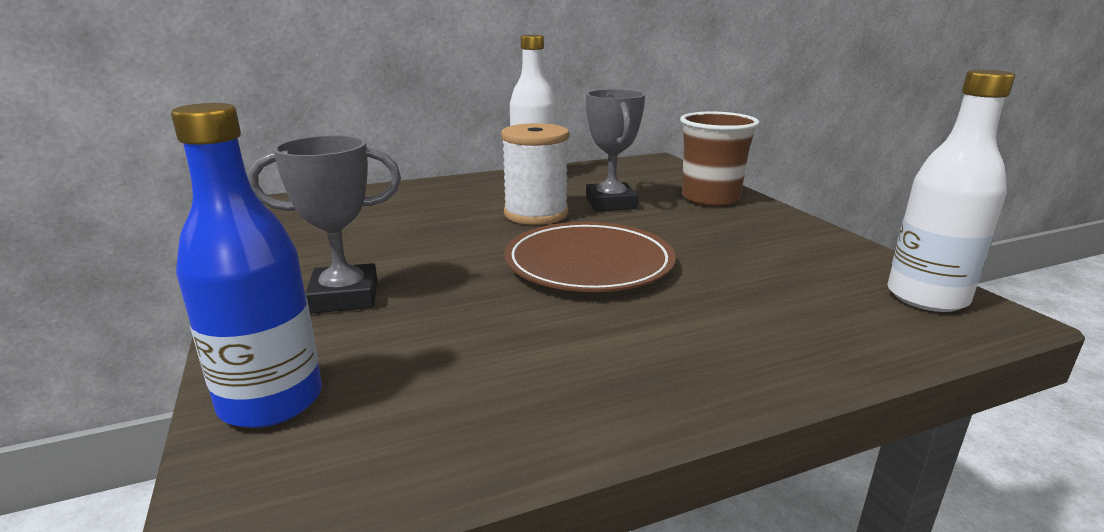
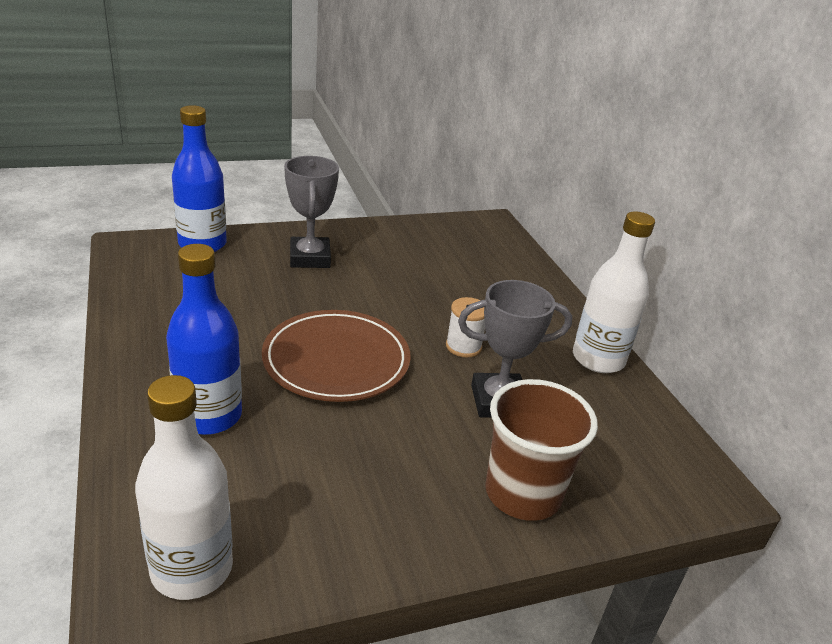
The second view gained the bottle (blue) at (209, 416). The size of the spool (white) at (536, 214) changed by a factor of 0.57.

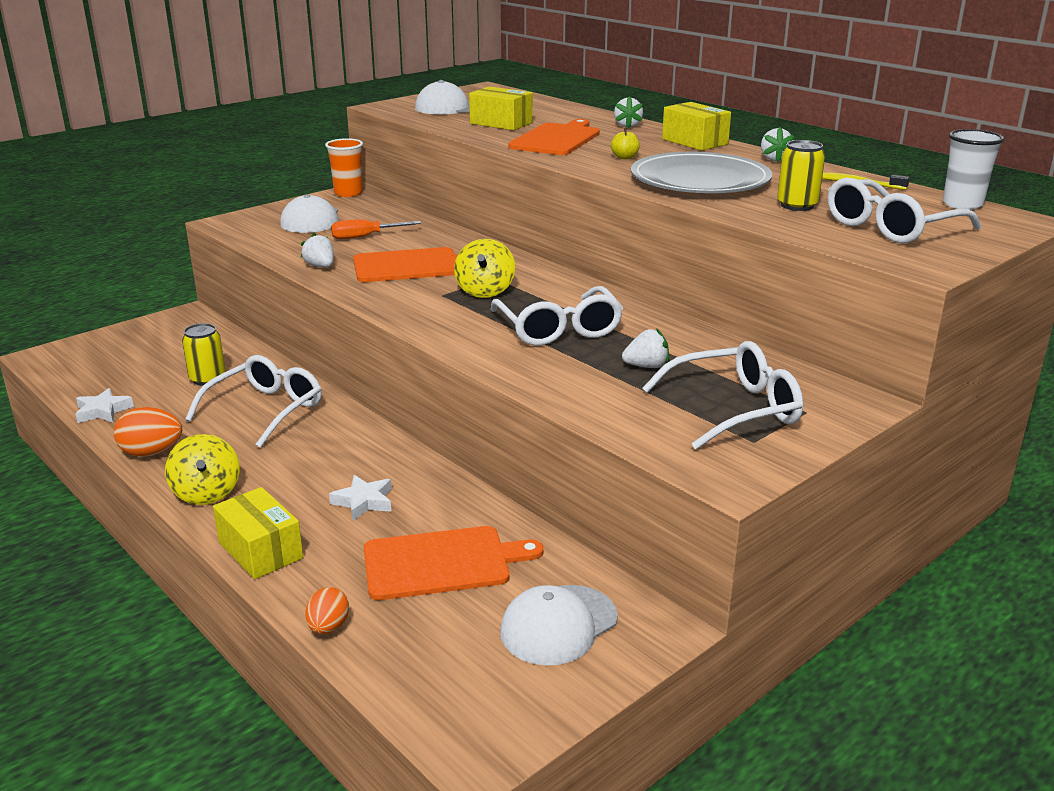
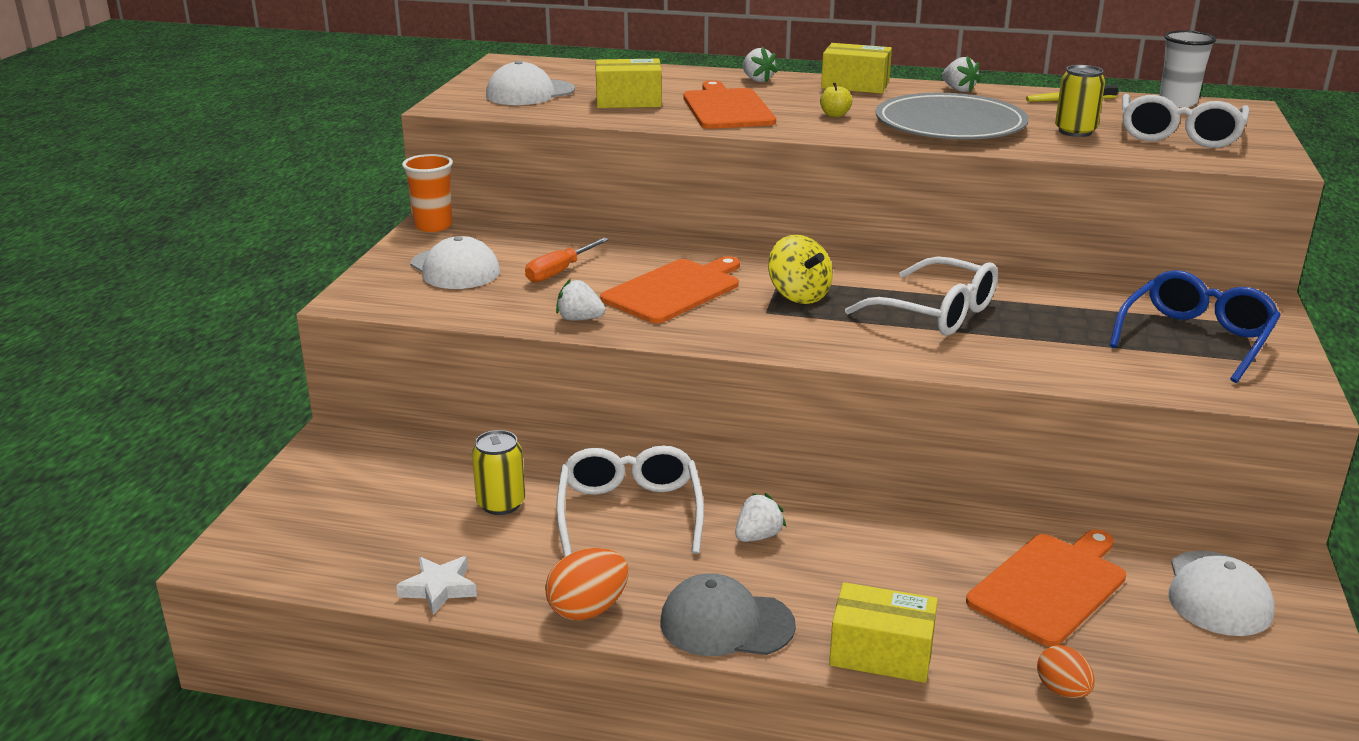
The second view lost the star (white) at (364, 502). The strawberry (white) ended up elsewhere, having gone from (646, 366) to (758, 536). Where the spinning top (yellow) stood at (206, 493), the cap (grey) came to stand at (726, 623). What was the glasses (white) at (732, 409) turned into the glasses (blue) at (1195, 339).

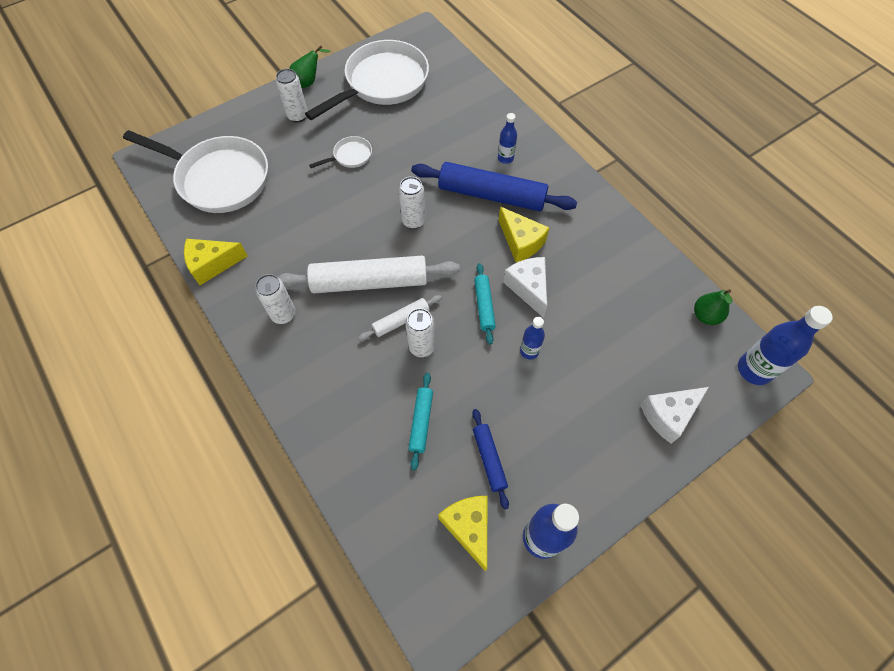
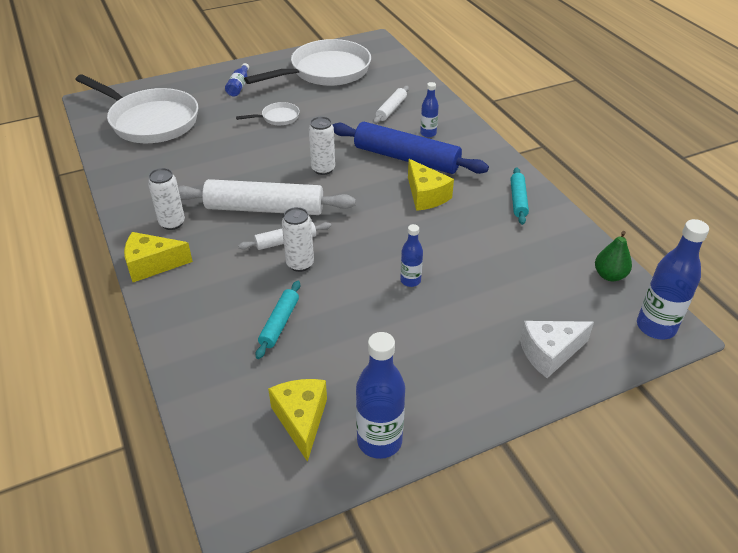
The second view lost the pear (green) at (309, 82). The second view lost the rolling pin (blue) at (489, 459). The second view lost the cheese (white) at (528, 288). The second view gained the rolling pin (white) at (391, 109). The cheese (yellow) ended up elsewhere, having gone from (212, 264) to (152, 265). The rolling pin (turquoise) ended up elsewhere, having gone from (484, 306) to (518, 200). Where the can (white) stood at (298, 116), the bottle (blue) came to stand at (239, 86).

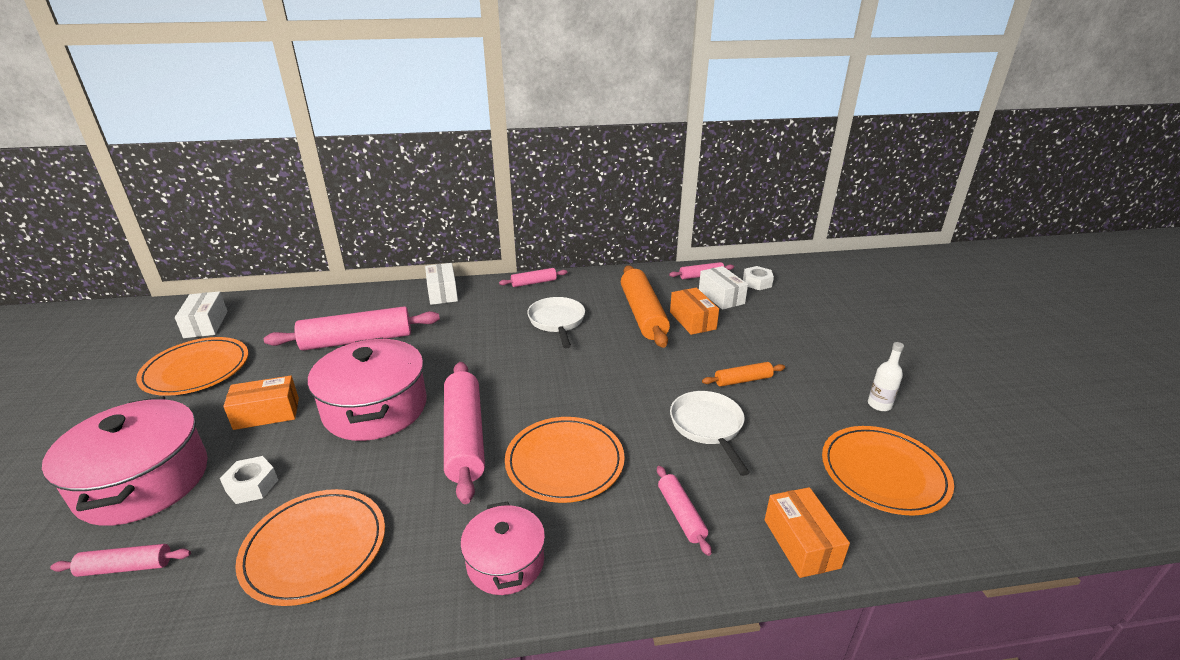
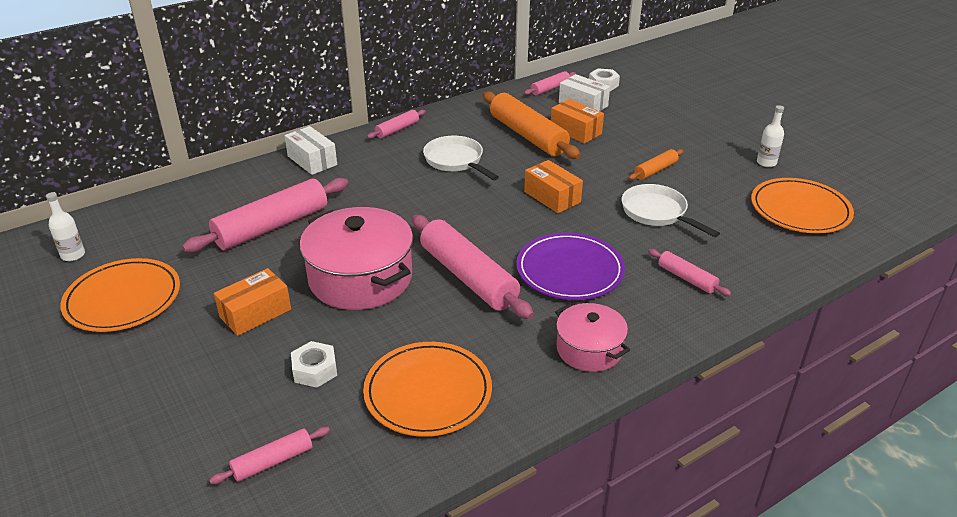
The second view lost the pot (pink) at (144, 481). The box (orange) ended up elsewhere, having gone from (801, 543) to (552, 197). Where the box (white) stood at (206, 324), the bottle (white) came to stand at (73, 255). What was the plate (orange) at (564, 462) turned into the plate (purple) at (570, 270).

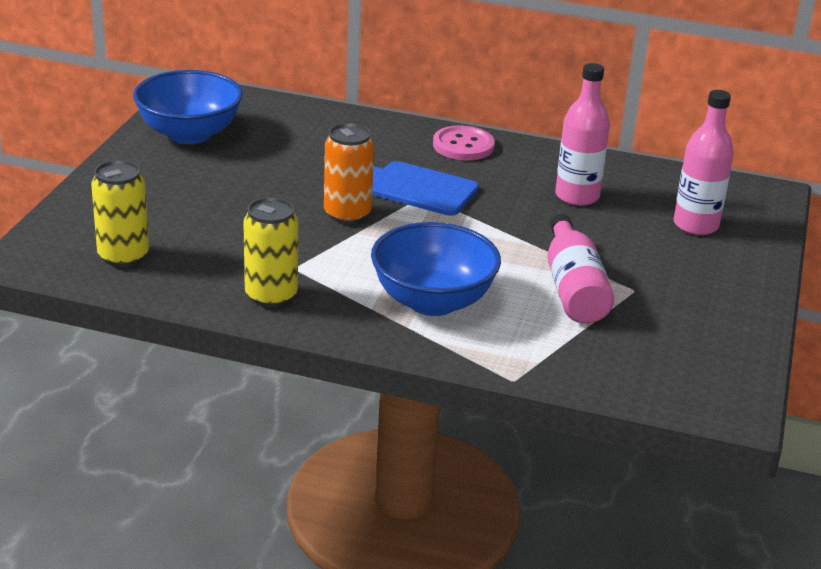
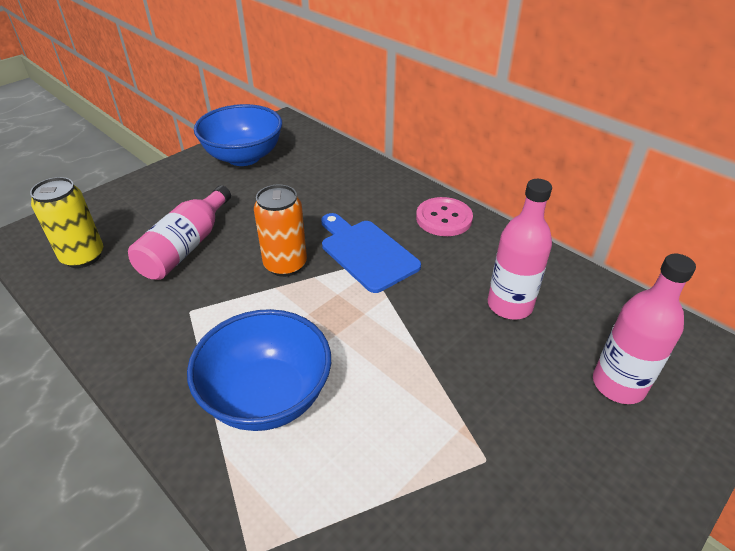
The second view lost the can (yellow) at (271, 296). The bottle (pink) ended up elsewhere, having gone from (573, 288) to (186, 247).

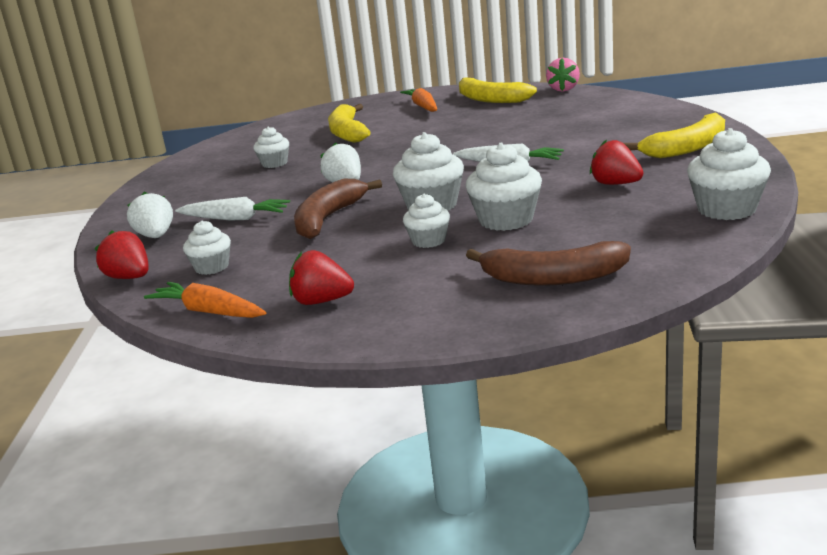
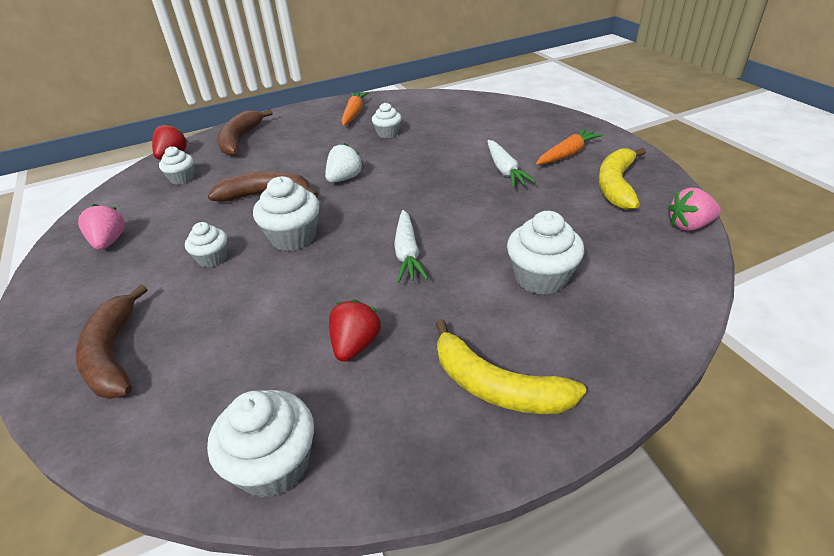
The second view lost the banana (yellow) at (347, 133). The carrot (orange) ended up elsewhere, having gone from (208, 311) to (354, 113). The carrot (white) ended up elsewhere, having gone from (235, 219) to (505, 170). The cupcake (white) ended up elsewhere, having gone from (506, 220) to (541, 277). Where the strawberry (white) stood at (156, 236), the banana (brown) came to stand at (240, 140). What was the strawberry (red) at (321, 301) turned into the strawberry (pink) at (109, 242).

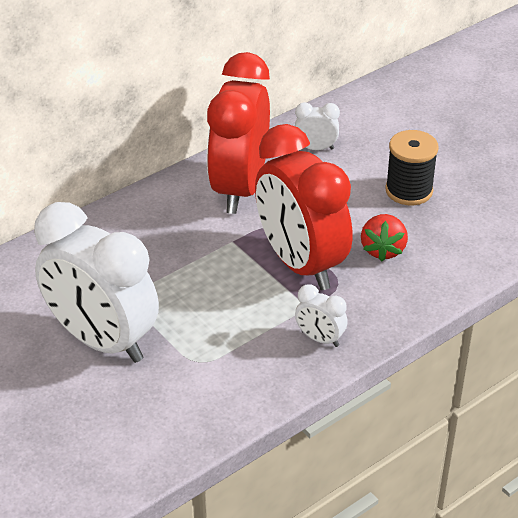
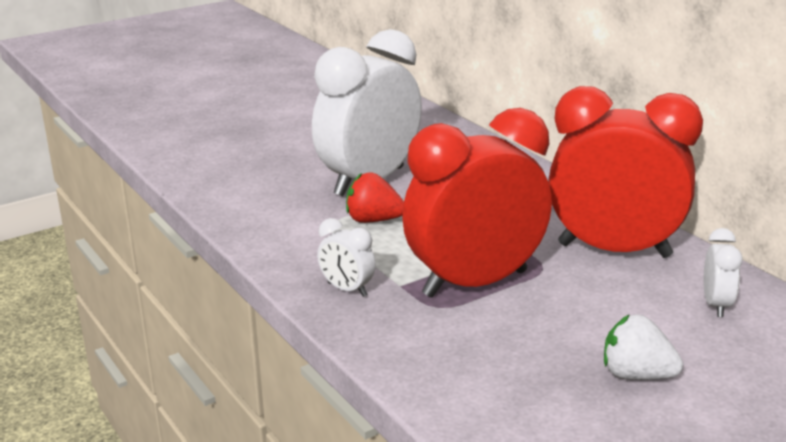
The strawberry (red) ended up elsewhere, having gone from (383, 249) to (373, 220). Where the spool (black) stood at (409, 190), the strawberry (white) came to stand at (636, 375). The clock (white) at (320, 339) ended up facing another way, 90 degrees counterclockwise from before.

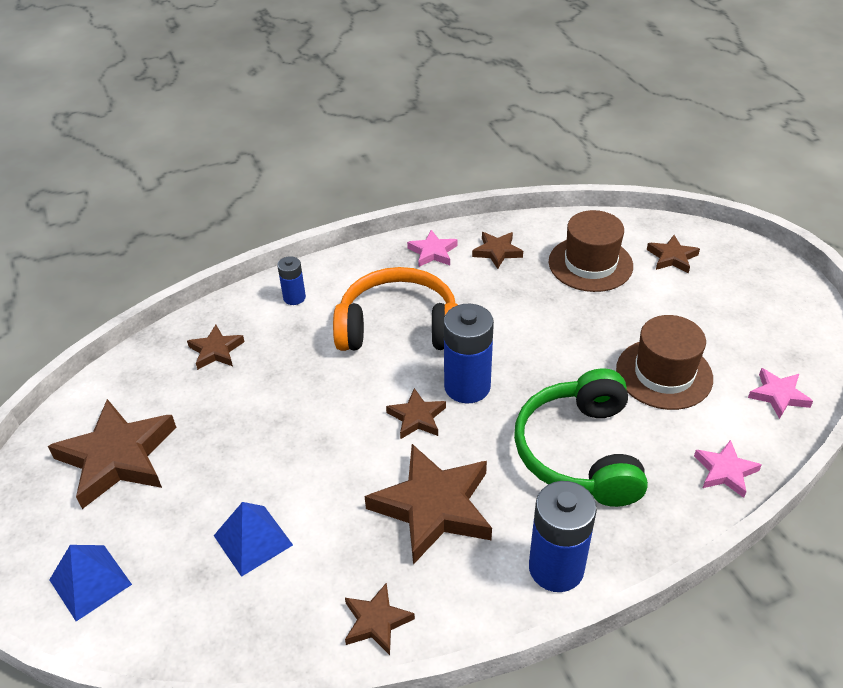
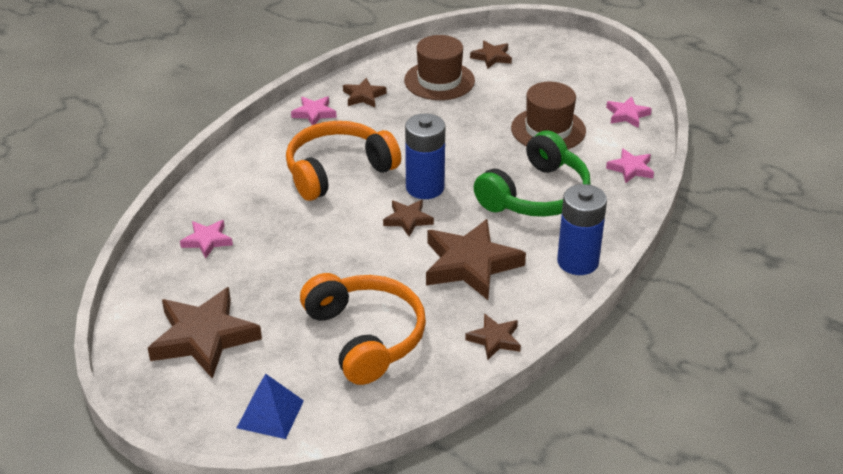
The second view lost the battery (blue) at (294, 297). Where the pyramid (blue) stood at (253, 540), the headphones (orange) came to stand at (365, 337). What was the star (brown) at (216, 350) turned into the star (pink) at (207, 241). The headphones (green) at (580, 452) ended up facing another way, 105 degrees counterclockwise from before.

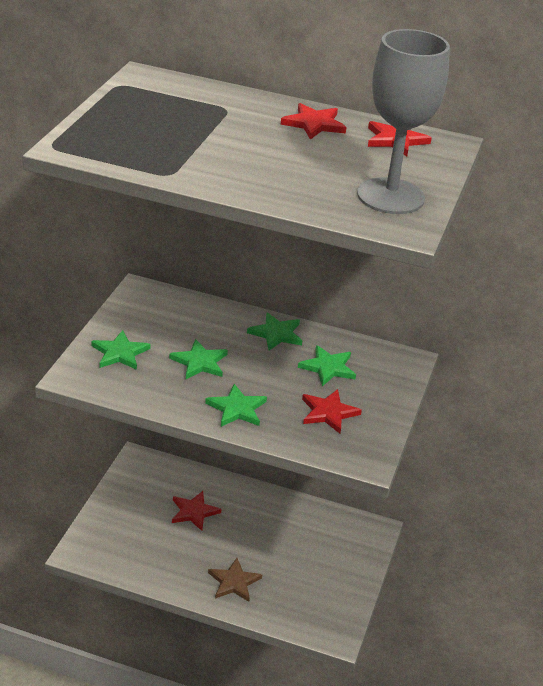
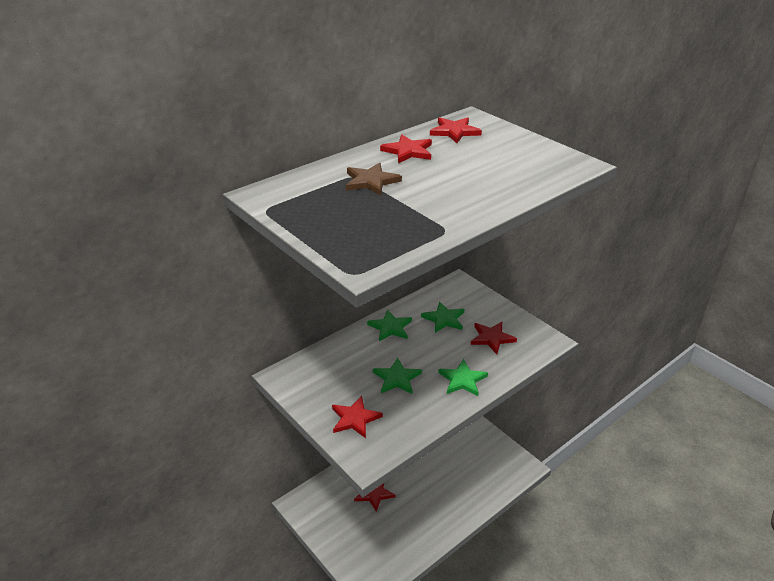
The second view lost the goblet (grey) at (390, 196). The star (brown) ended up elsewhere, having gone from (234, 582) to (371, 181). What was the star (green) at (120, 353) turned into the star (red) at (355, 418).

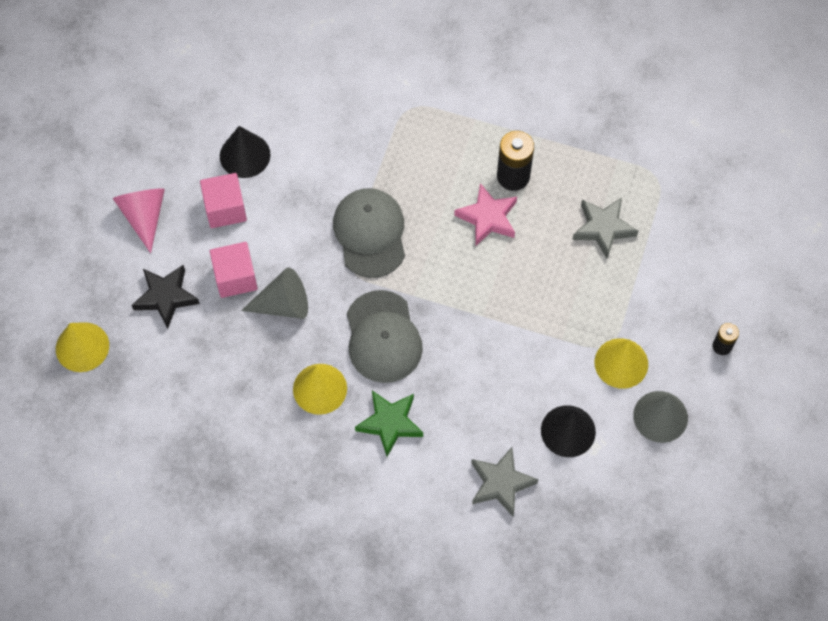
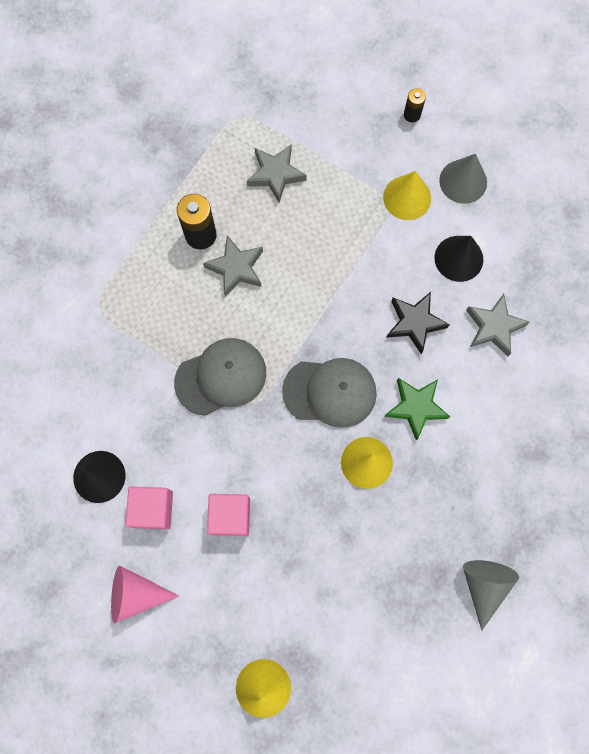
The star (black) ended up elsewhere, having gone from (166, 297) to (415, 323). The cone (grey) ended up elsewhere, having gone from (283, 304) to (484, 585). What was the star (pink) at (488, 218) turned into the star (grey) at (236, 268). The cap (grey) at (370, 233) ended up facing another way, 150 degrees clockwise from before.

